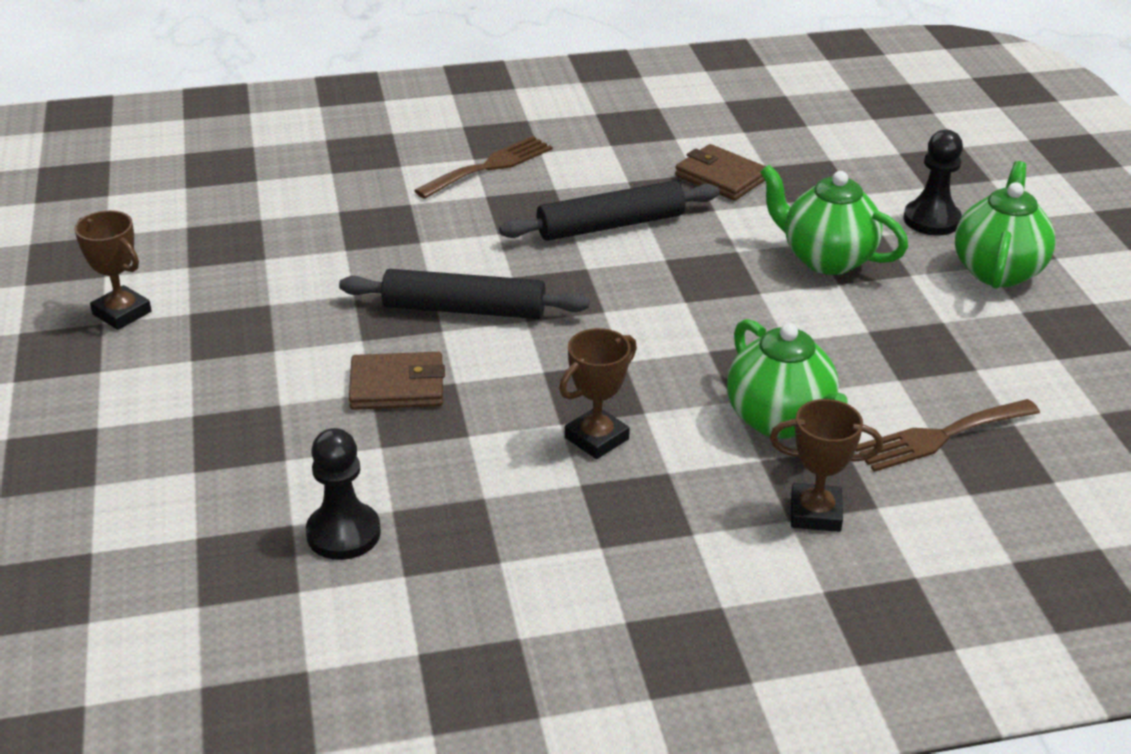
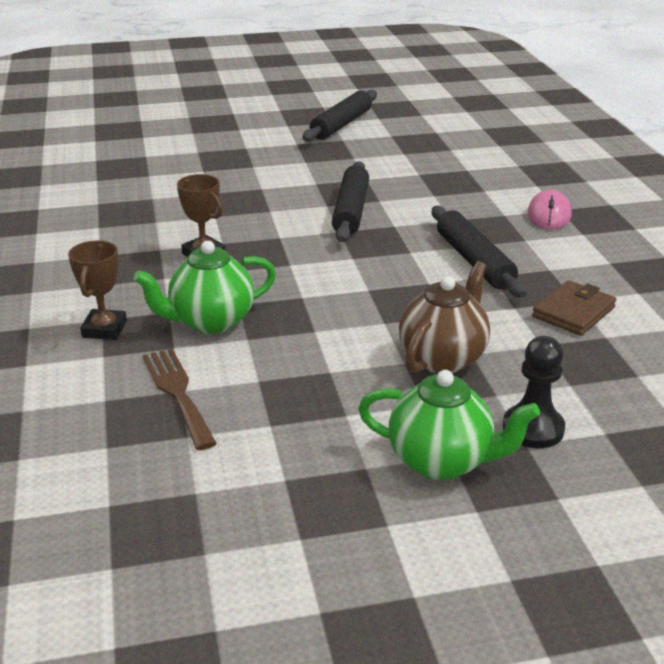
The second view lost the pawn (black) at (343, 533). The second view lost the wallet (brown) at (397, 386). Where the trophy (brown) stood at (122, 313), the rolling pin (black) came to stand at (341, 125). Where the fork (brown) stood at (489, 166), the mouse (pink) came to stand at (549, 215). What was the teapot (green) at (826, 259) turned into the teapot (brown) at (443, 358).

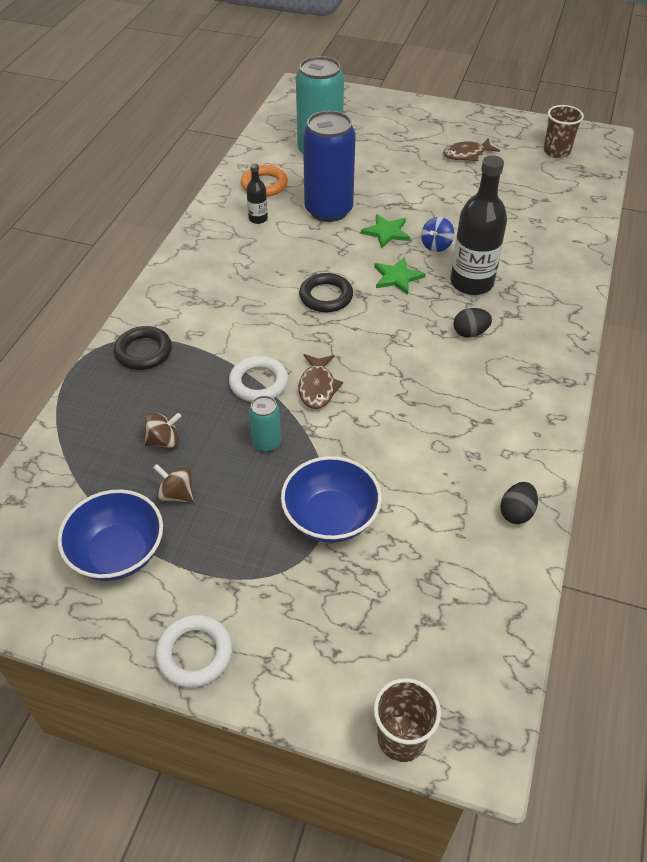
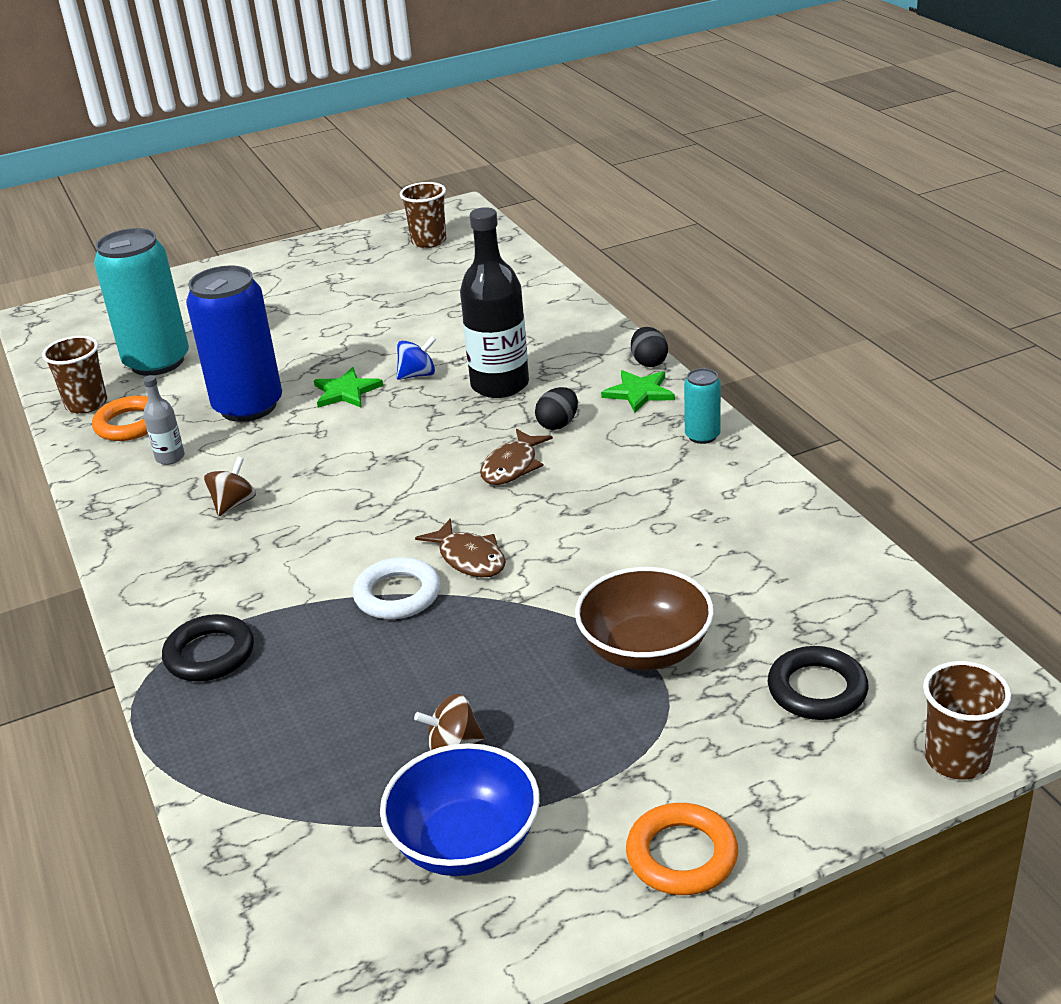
The second view gained the cup (brown) at (86, 404). The spinning top (brown) ended up elsewhere, having gone from (164, 441) to (234, 504). The can (turquoise) ended up elsewhere, having gone from (266, 442) to (702, 436). The ring (black) ended up elsewhere, having gone from (326, 296) to (817, 689). The star (green) ended up elsewhere, having gone from (397, 277) to (639, 392). The fish (brown) ended up elsewhere, having gone from (466, 154) to (512, 466). The egg (black) ended up elsewhere, having gone from (516, 512) to (649, 362). What was the ring (white) at (194, 653) turned into the ring (orange) at (681, 855). What was the bottle (black) at (258, 219) turned into the bottle (grey) at (170, 457). What was the bowl (blue) at (331, 517) turned into the bowl (brown) at (645, 650). The spinning top (blue) at (436, 245) ended up facing another way, 105 degrees counterclockwise from before.

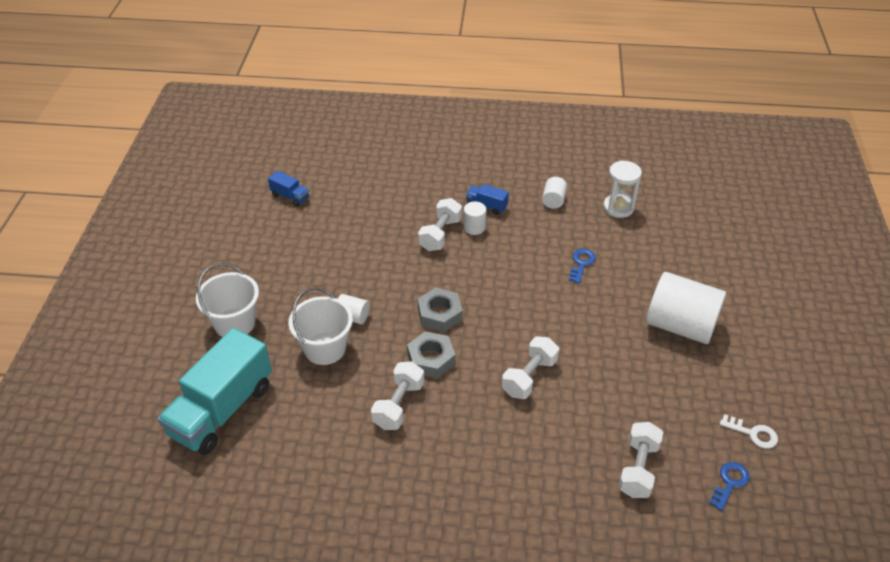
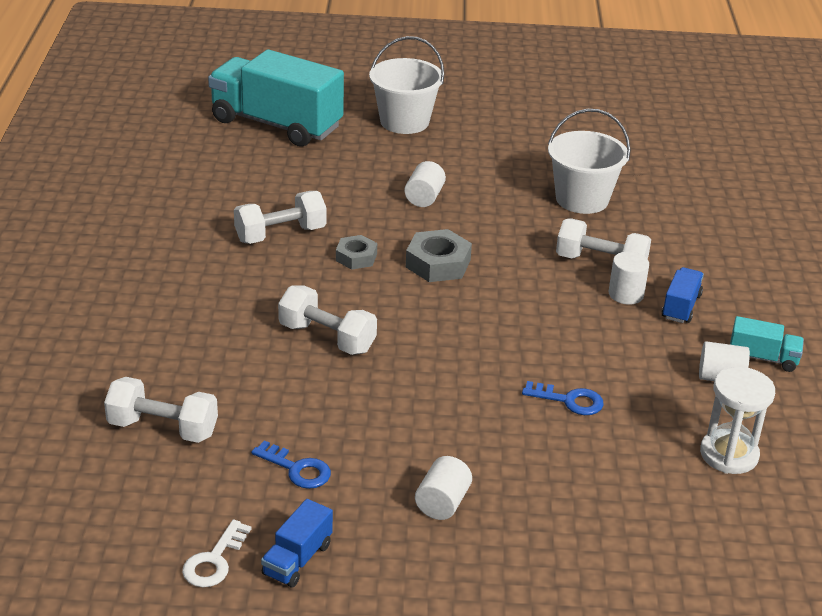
The second view gained the truck (turquoise) at (762, 358). The truck (blue) ended up elsewhere, having gone from (290, 196) to (297, 559). The bucket (white) ended up elsewhere, having gone from (325, 348) to (582, 199). The key (blue) ended up elsewhere, having gone from (730, 483) to (297, 469). The dumbbell (white) at (398, 405) ended up facing another way, 45 degrees counterclockwise from before. The size of the nut (grey) at (431, 359) changed by a factor of 0.65. The size of the cylinder (white) at (680, 325) changed by a factor of 0.45.

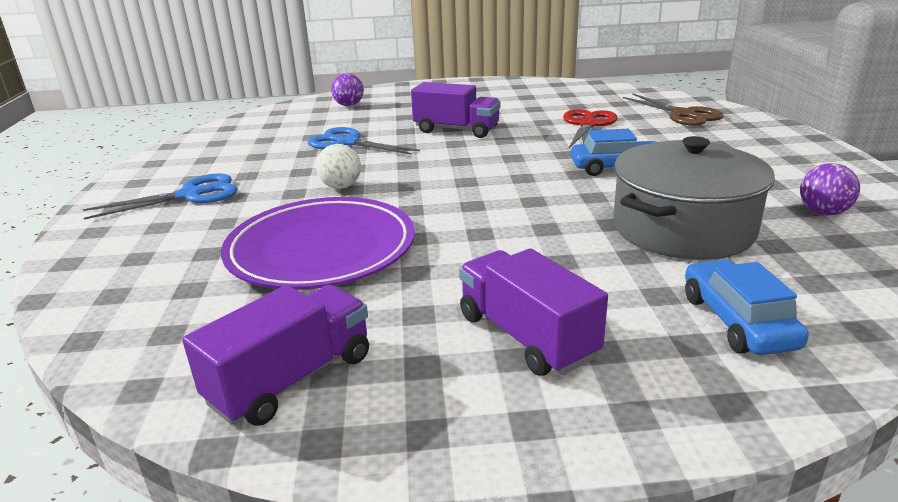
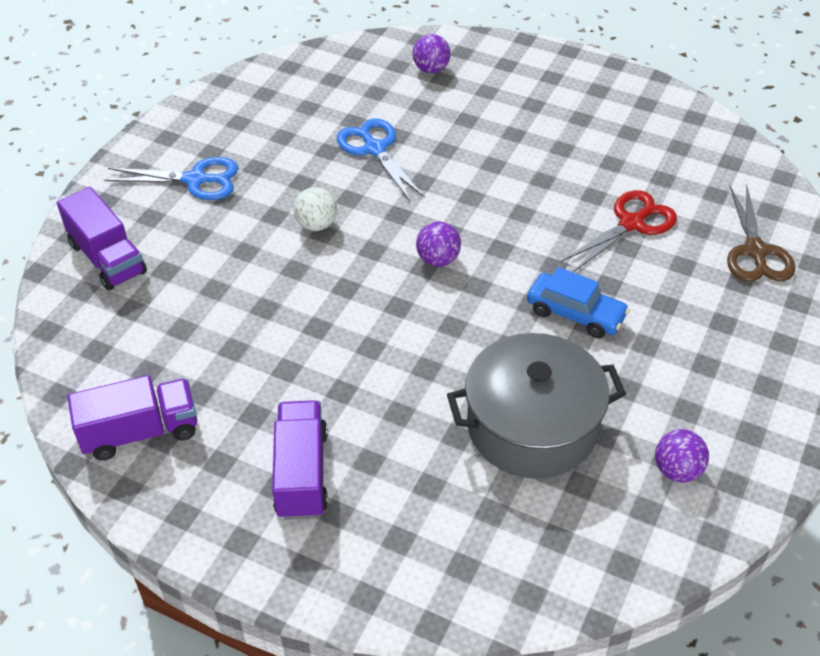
The second view lost the plate (purple) at (321, 249). The second view lost the car (blue) at (737, 321). The second view gained the ball (purple) at (438, 259). The truck (purple) ended up elsewhere, having gone from (456, 130) to (107, 258).

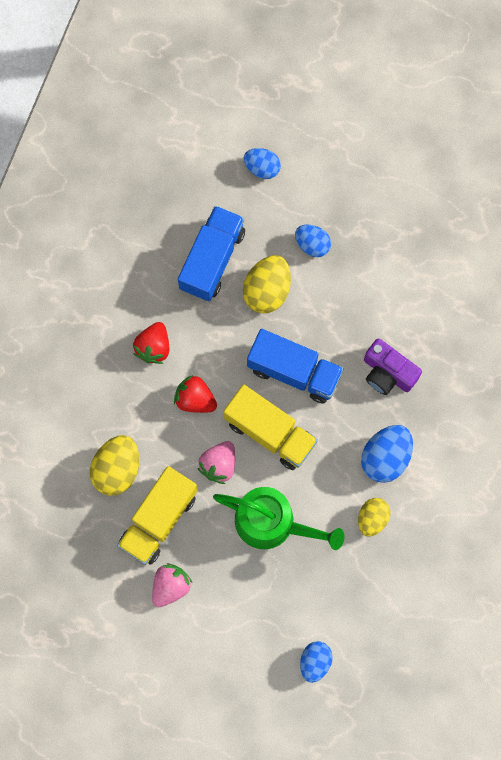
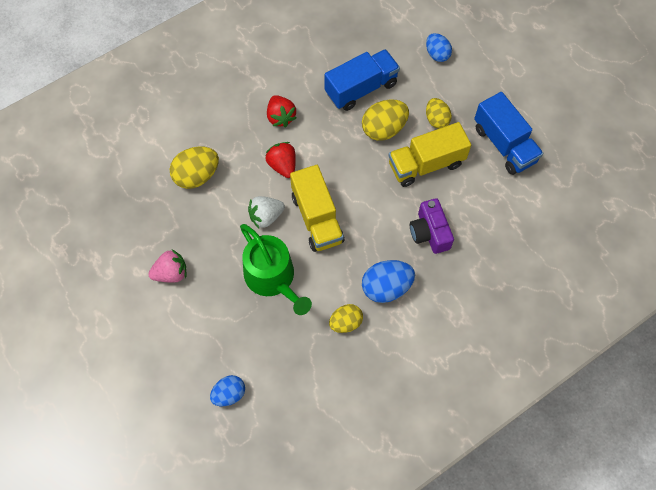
The truck (yellow) ended up elsewhere, having gone from (159, 519) to (426, 164). The truck (blue) ended up elsewhere, having gone from (294, 371) to (504, 144). What was the strawberry (pink) at (219, 465) turned into the strawberry (white) at (266, 216). What was the egg (blue) at (312, 245) turned into the egg (yellow) at (436, 119). The strawberry (red) at (153, 347) ended up facing another way, 75 degrees counterclockwise from before.

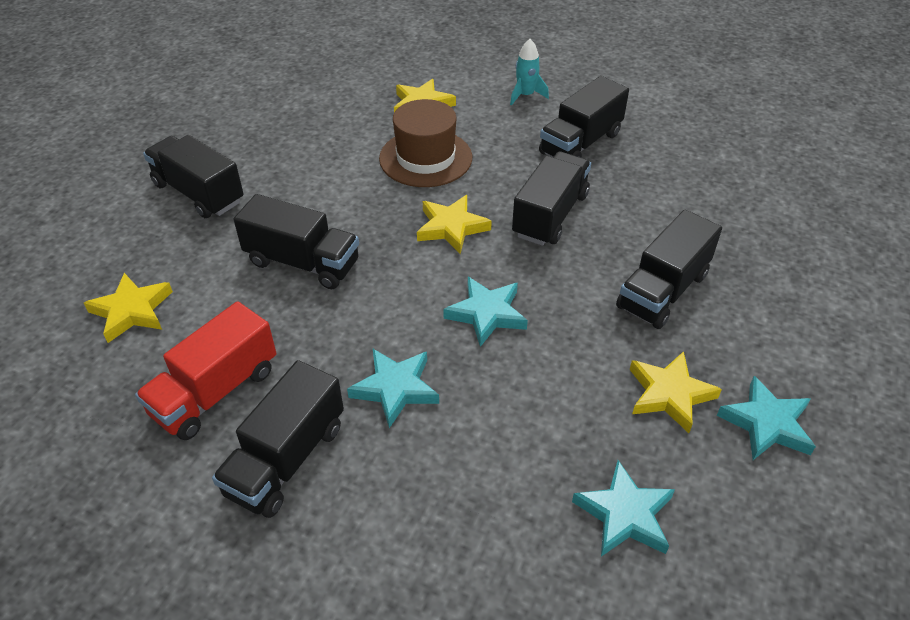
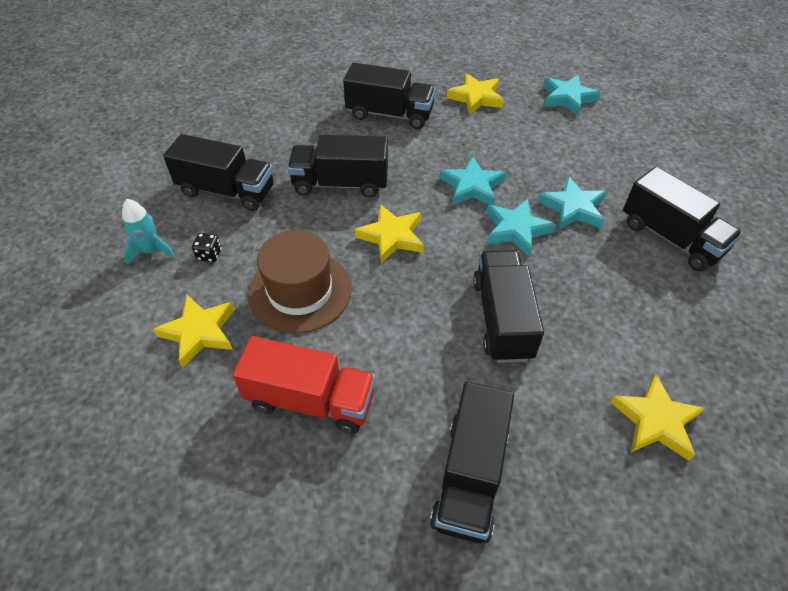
The second view gained the dice (black) at (209, 255). The truck (red) ended up elsewhere, having gone from (215, 391) to (310, 400). The star (turquoise) ended up elsewhere, having gone from (766, 424) to (516, 230). The truck (black) at (286, 459) ended up facing another way, 45 degrees clockwise from before.

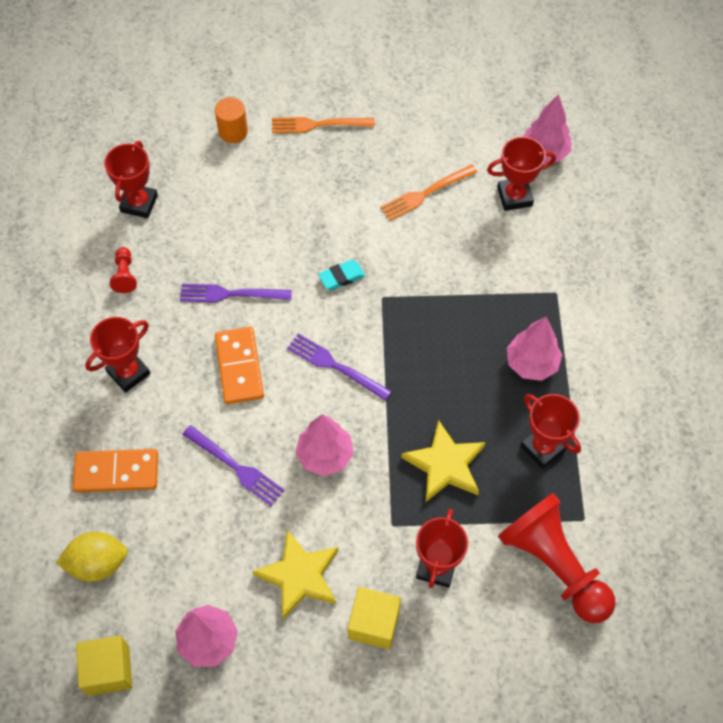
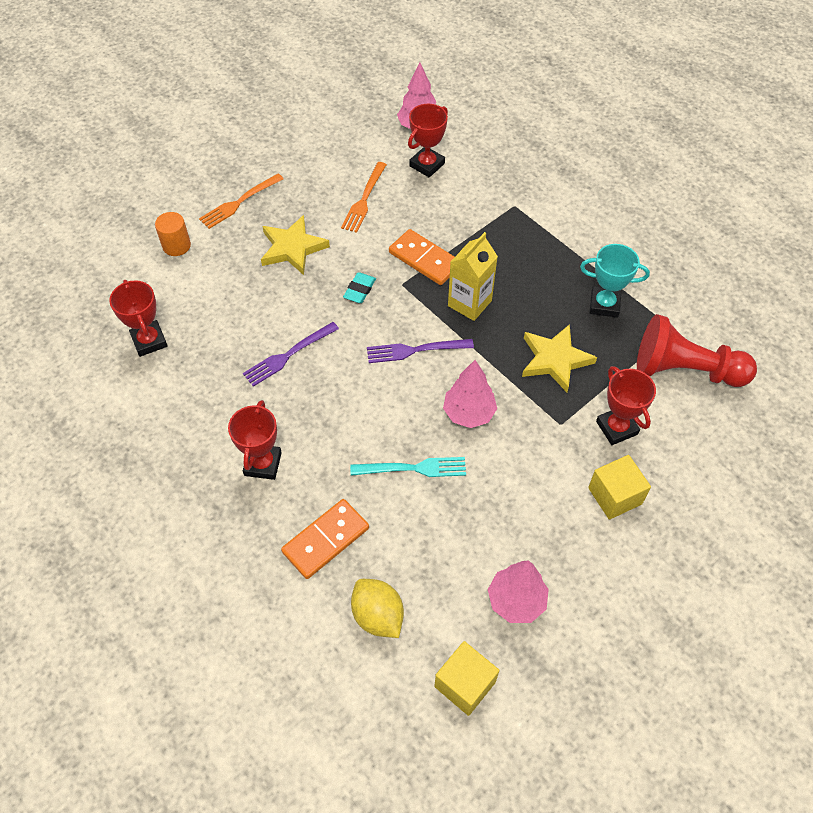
The second view lost the pawn (red) at (125, 275). The second view lost the tree (pink) at (531, 363). The second view gained the carton (yellow) at (469, 303). The domino (orange) ended up elsewhere, having gone from (239, 367) to (424, 259). The star (yellow) ended up elsewhere, having gone from (299, 576) to (292, 248). What was the fork (purple) at (236, 467) turned into the fork (turquoise) at (414, 468). What was the trophy (red) at (542, 448) turned into the trophy (turquoise) at (604, 304). The lemon (yellow) at (98, 563) ended up facing another way, 75 degrees counterclockwise from before.

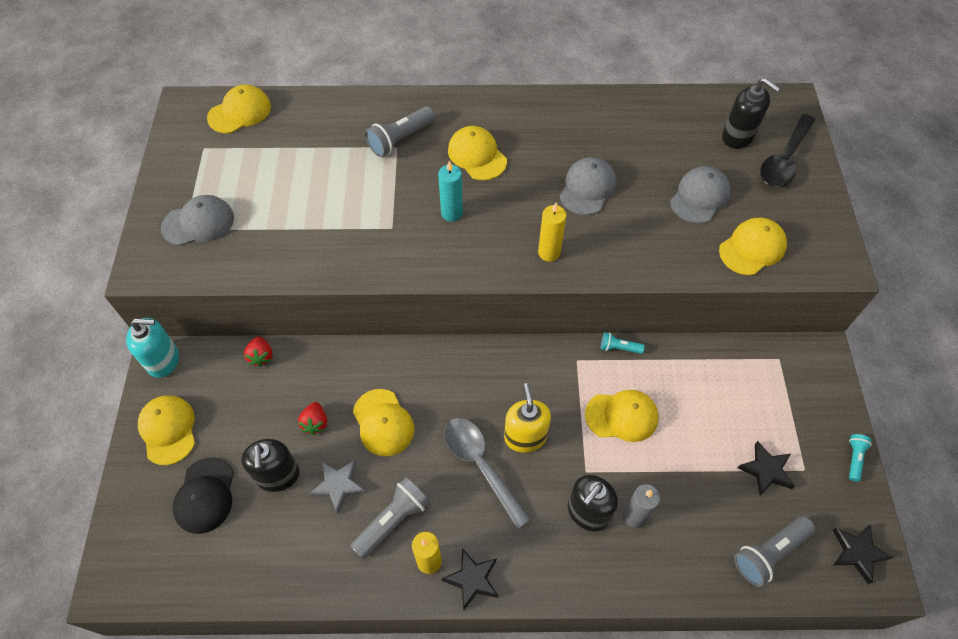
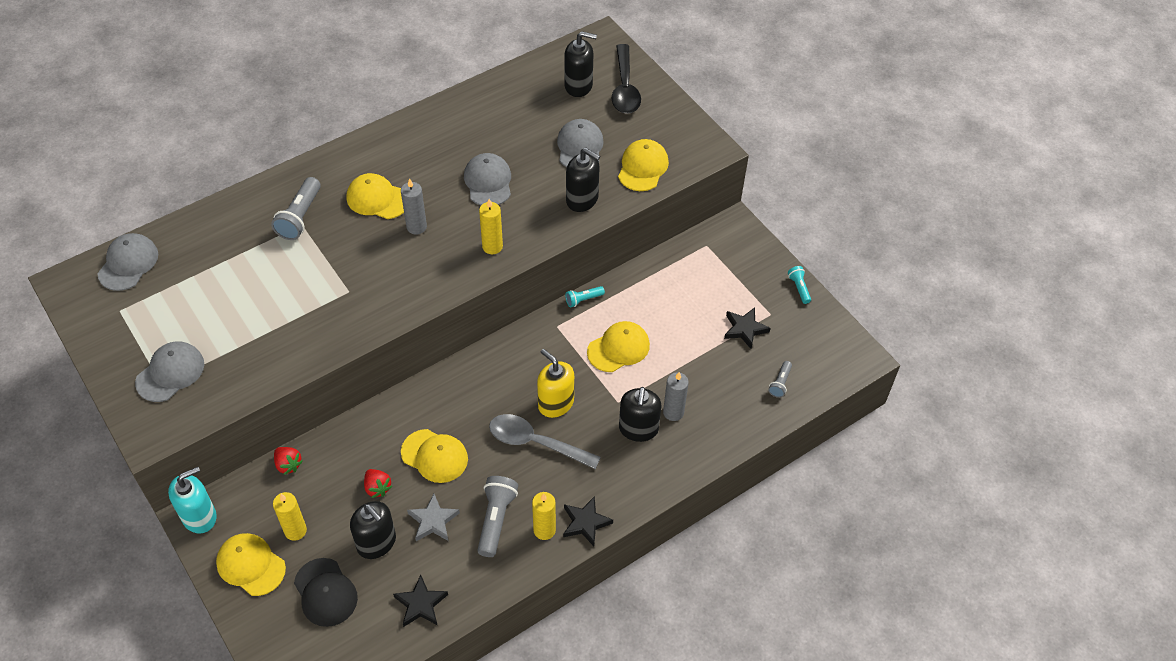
The second view lost the candle (turquoise) at (451, 213). The second view gained the candle (yellow) at (295, 530). The second view gained the candle (grey) at (416, 227). The second view gained the soap dispenser (black) at (582, 199). The star (black) ended up elsewhere, having gone from (857, 552) to (421, 604). What was the cap (yellow) at (240, 112) turned into the cap (grey) at (128, 264). The size of the flashlight (grey) at (769, 553) changed by a factor of 0.56.

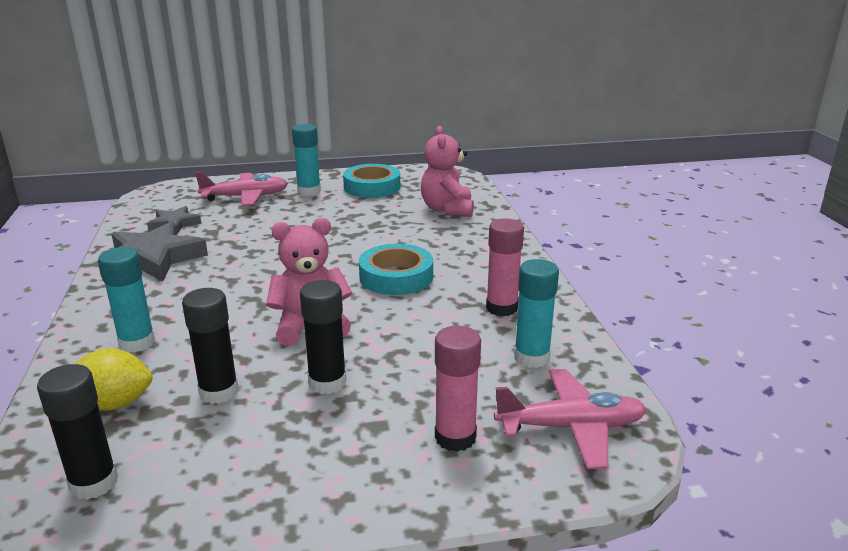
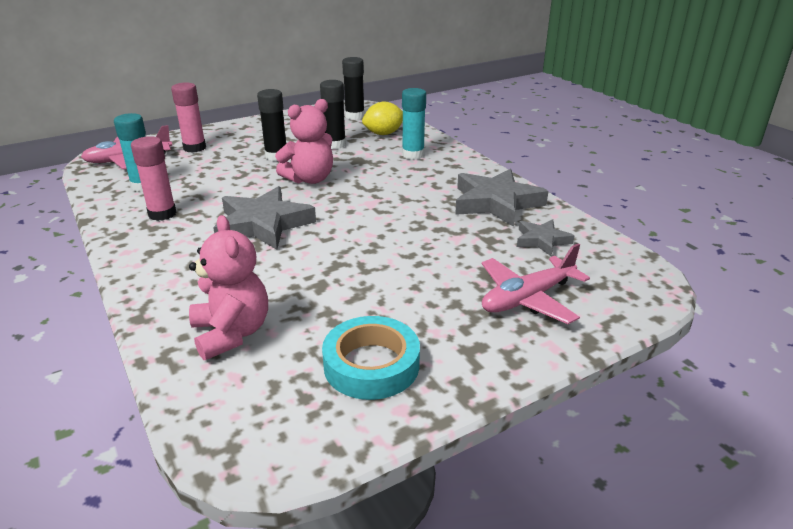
The second view lost the glue stick (turquoise) at (309, 191). Where the tape (turquoise) stood at (396, 277), the star (grey) came to stand at (263, 224).

